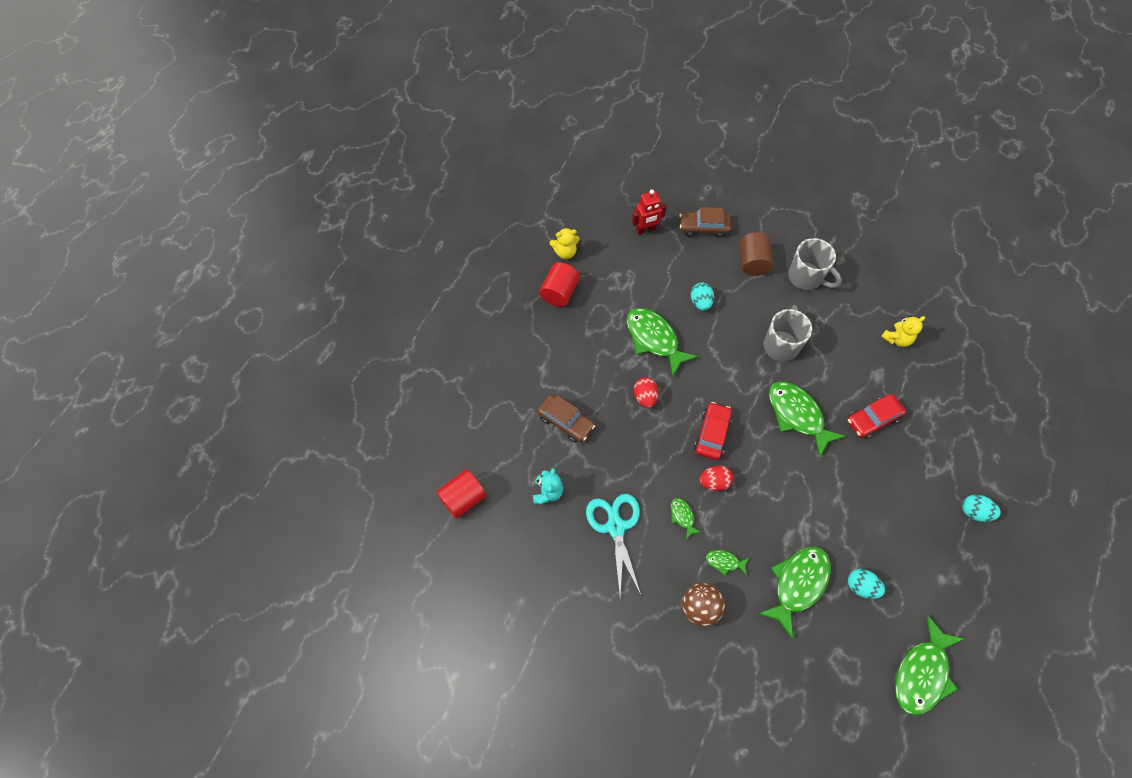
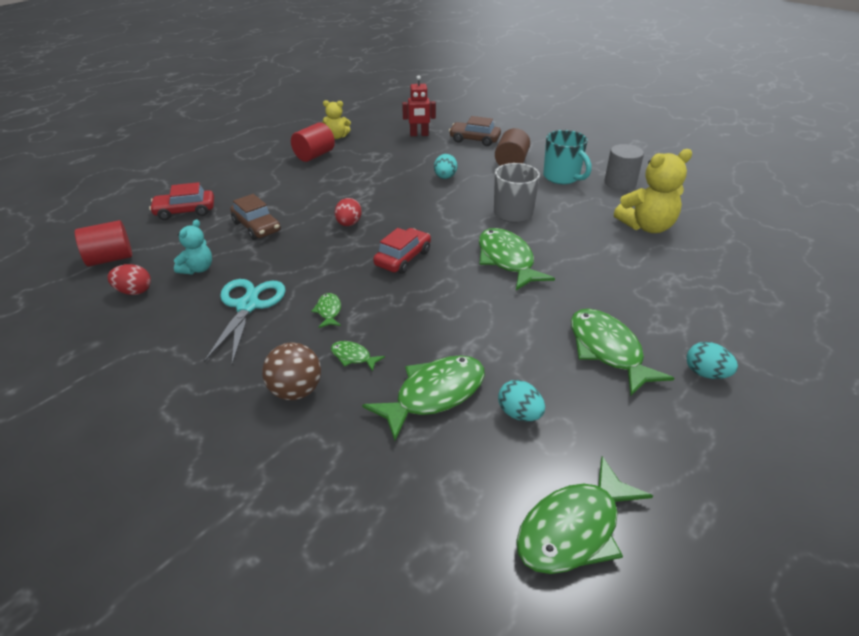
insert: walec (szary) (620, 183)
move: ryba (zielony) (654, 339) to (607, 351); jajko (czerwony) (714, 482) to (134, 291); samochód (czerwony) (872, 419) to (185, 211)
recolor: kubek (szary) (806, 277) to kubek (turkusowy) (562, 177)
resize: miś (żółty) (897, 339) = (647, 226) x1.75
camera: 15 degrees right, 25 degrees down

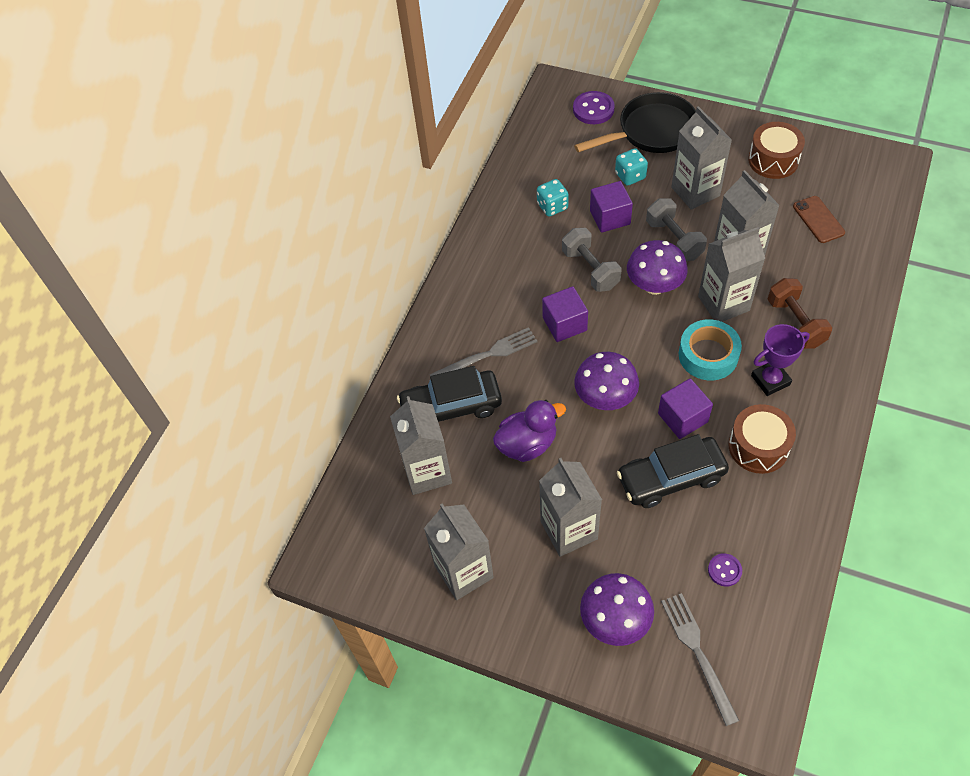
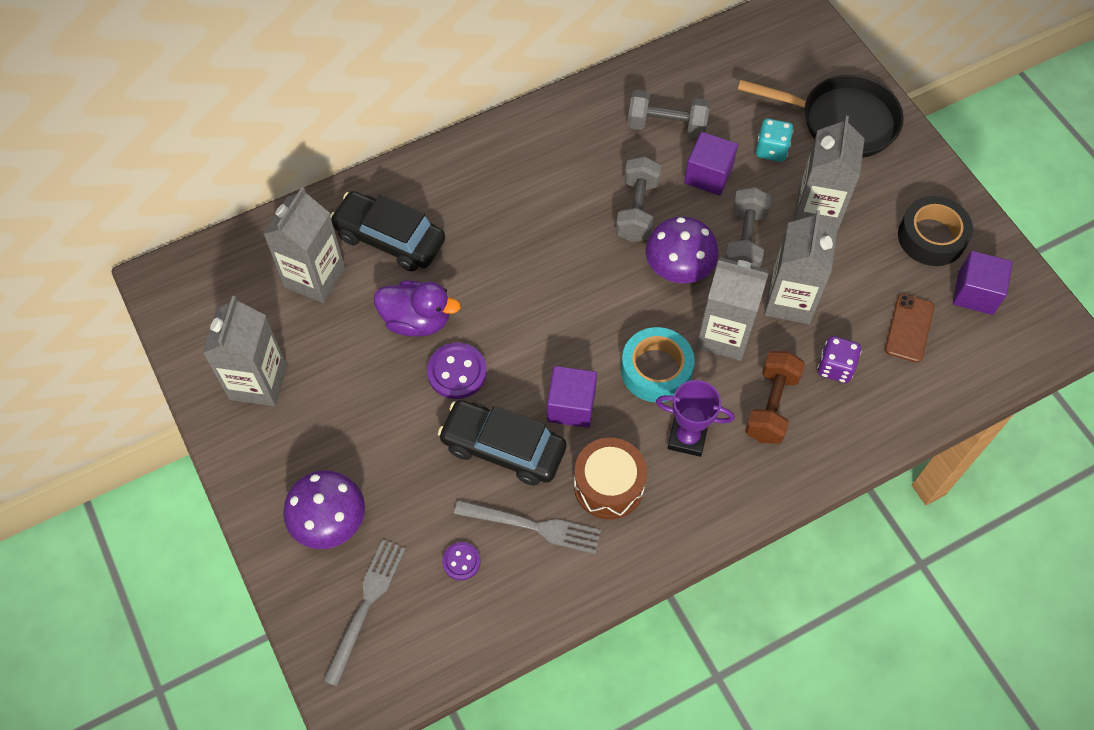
delete: karton mleka (szary) (569, 530); grzyb (fioletowy) (605, 398)
insert: kostka do gry (fioletowy) (835, 367)
move: widelec (szary) (487, 355) to (533, 526); sześcian (fioletowy) (564, 324) to (975, 293); guzik (fioletowy) (593, 109) to (457, 372)
replace: kostka do gry (turkusowy) (552, 206) to hantel (szary) (666, 126); bęben (brązowy) (773, 160) to taśma klejąca (czarny) (931, 237)
camera: 35 degrees right, 5 degrees up

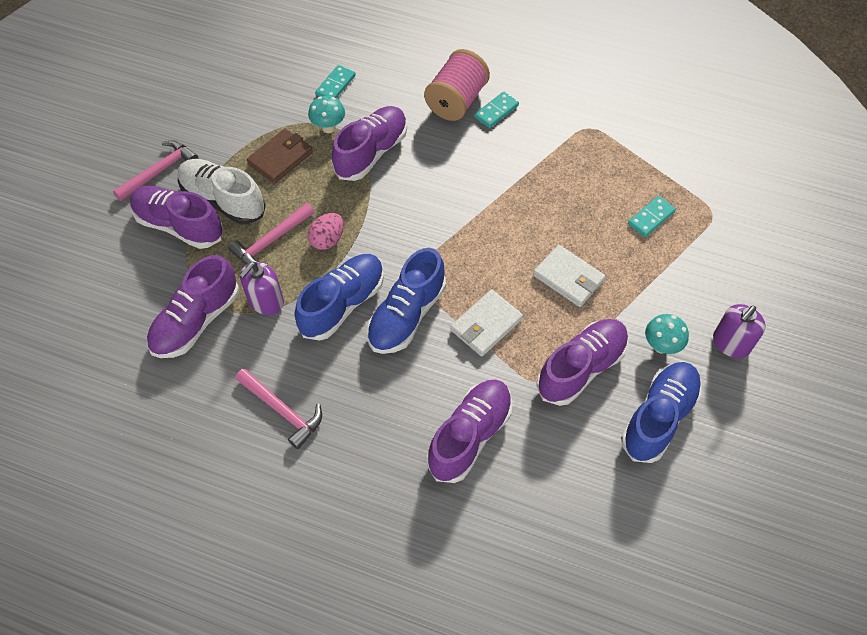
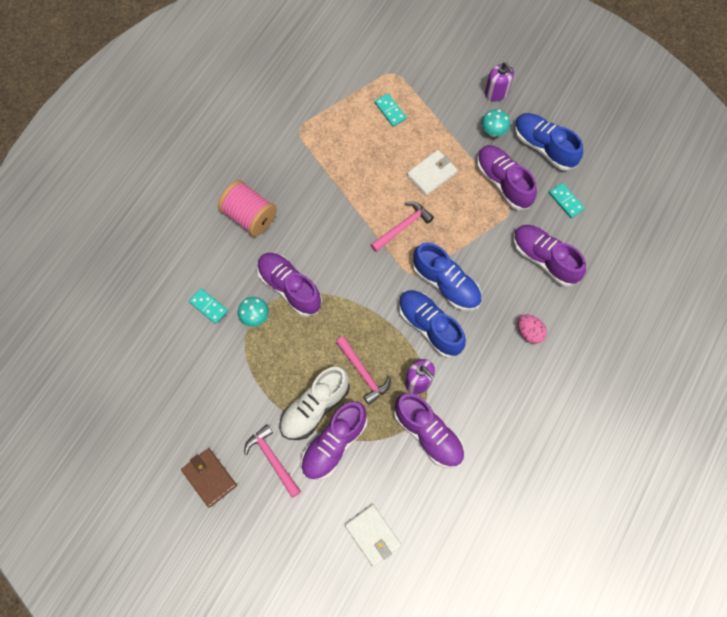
move: młotek (różowy) (282, 411) to (403, 227); portfel (brązowy) (280, 158) to (209, 478); jajko (różowy) (327, 240) to (529, 332); portfel (biały) (486, 325) to (372, 535); kostka domina (turkusowy) (496, 111) to (566, 201)
camera: 80 degrees left, 10 degrees up

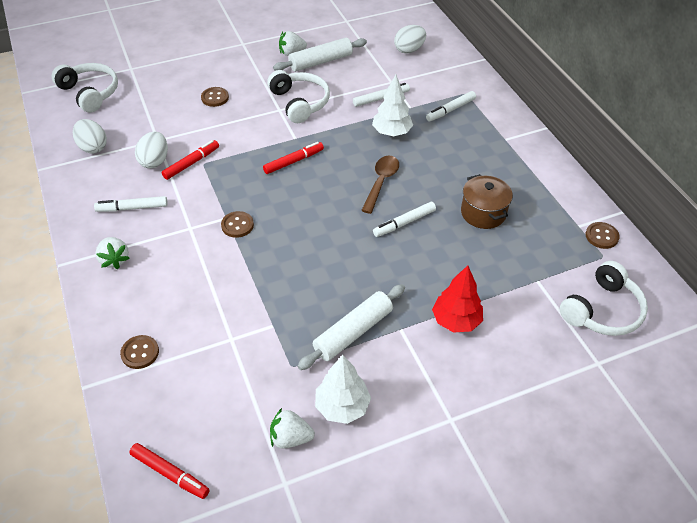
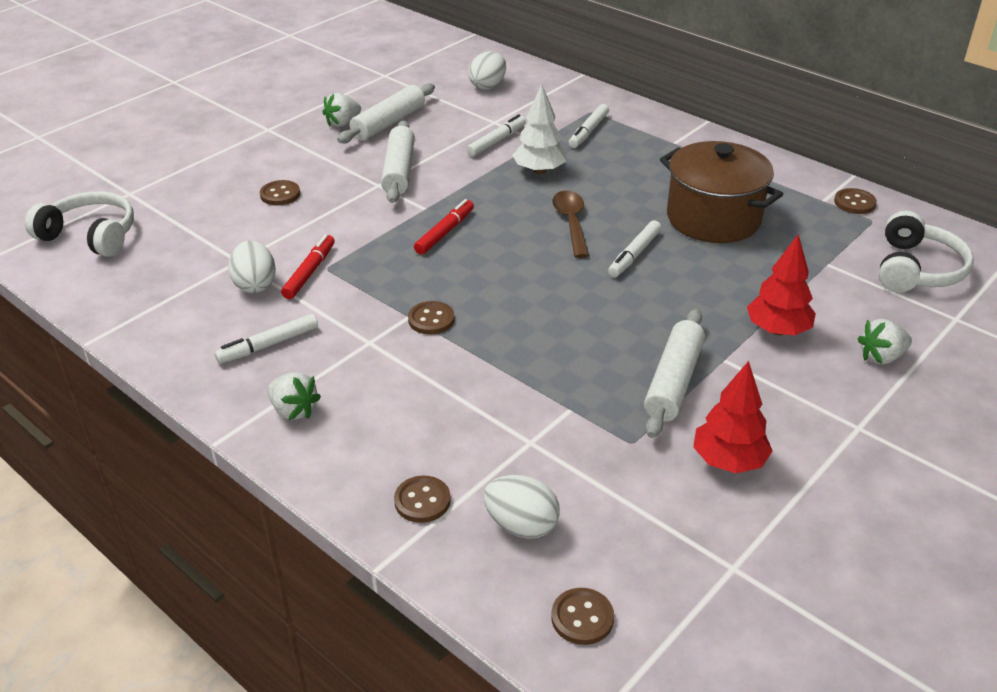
move: jajko (biały) (93, 147) to (521, 525); truskawka (biały) (290, 438) to (881, 357)
replace: flamaster (czerwony) (170, 473) to guzik (brązowy) (582, 618); słuchawki (biały) (299, 103) to wałek do ciasta (biały) (399, 171)
recolor: drzewko (biały) (342, 406) to drzewko (czerwony) (728, 461)
resize: garnek (brązowy) (483, 213) = (713, 218) x1.59
camera: 25 degrees left, 10 degrees down

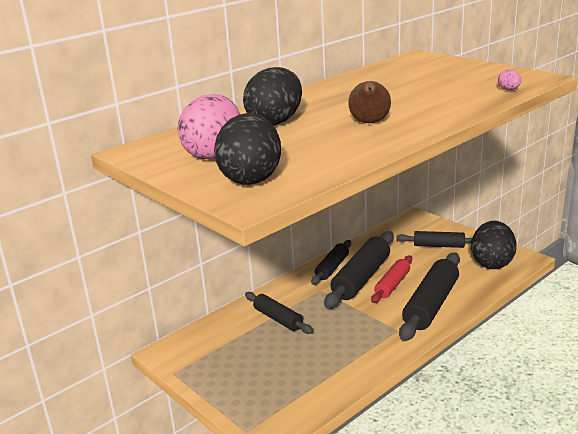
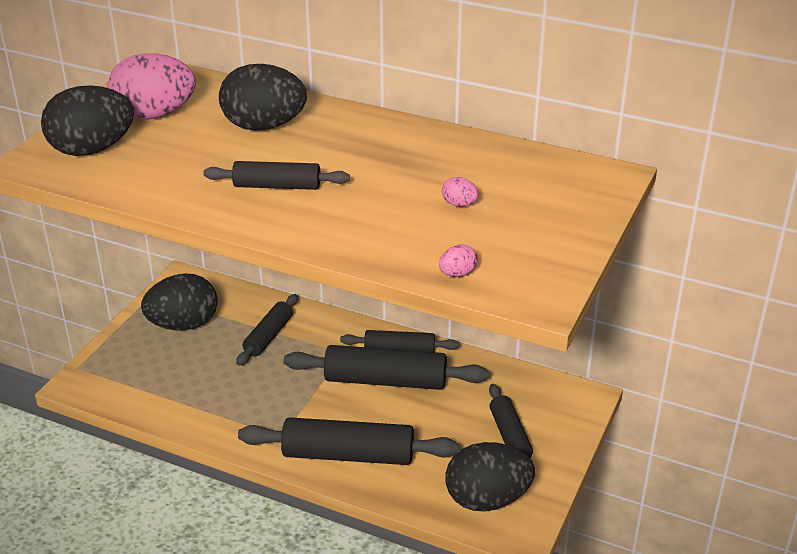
delete: wałek do ciasta (czerwony) (392, 285)
insert: jajko (czarny) (183, 324); jajko (różowy) (459, 204)
replace: gruszka (brązowy) (369, 123) to wałek do ciasta (czarny) (277, 186)
camera: 65 degrees right, 10 degrees up

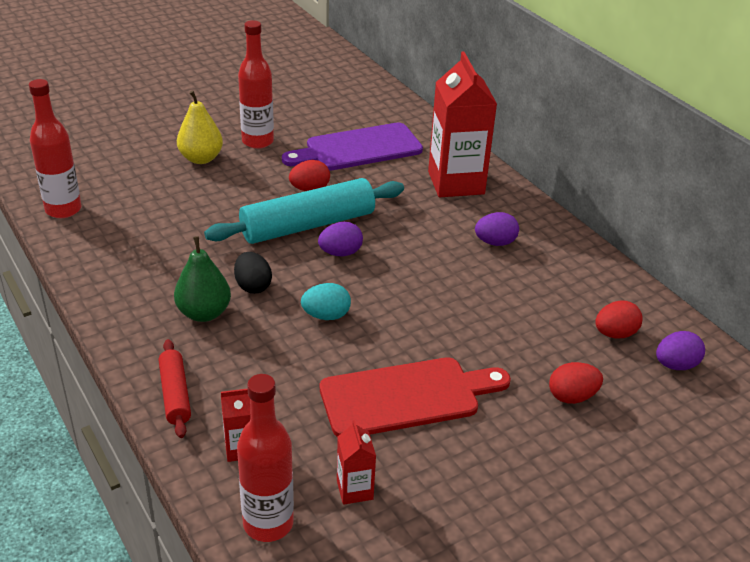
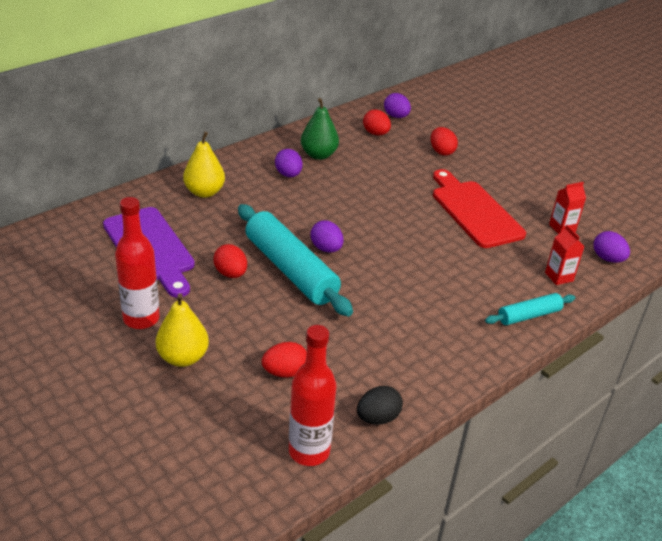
delete: jajko (turkusowy) (326, 316)
insert: jajko (czerwony) (285, 372)
move: gruszka (zielony) (204, 313) to (318, 155); jajko (czarny) (253, 286) to (378, 418)
replace: butelka (czerwony) (268, 523) to jajko (fioletowy) (607, 259); karton mleka (czerwony) (456, 183) to gruszka (żółty) (204, 192)
recolor: wałek do ciasta (czerwony) (175, 394) to wałek do ciasta (turkusowy) (529, 315)
camera: 100 degrees left, 0 degrees up

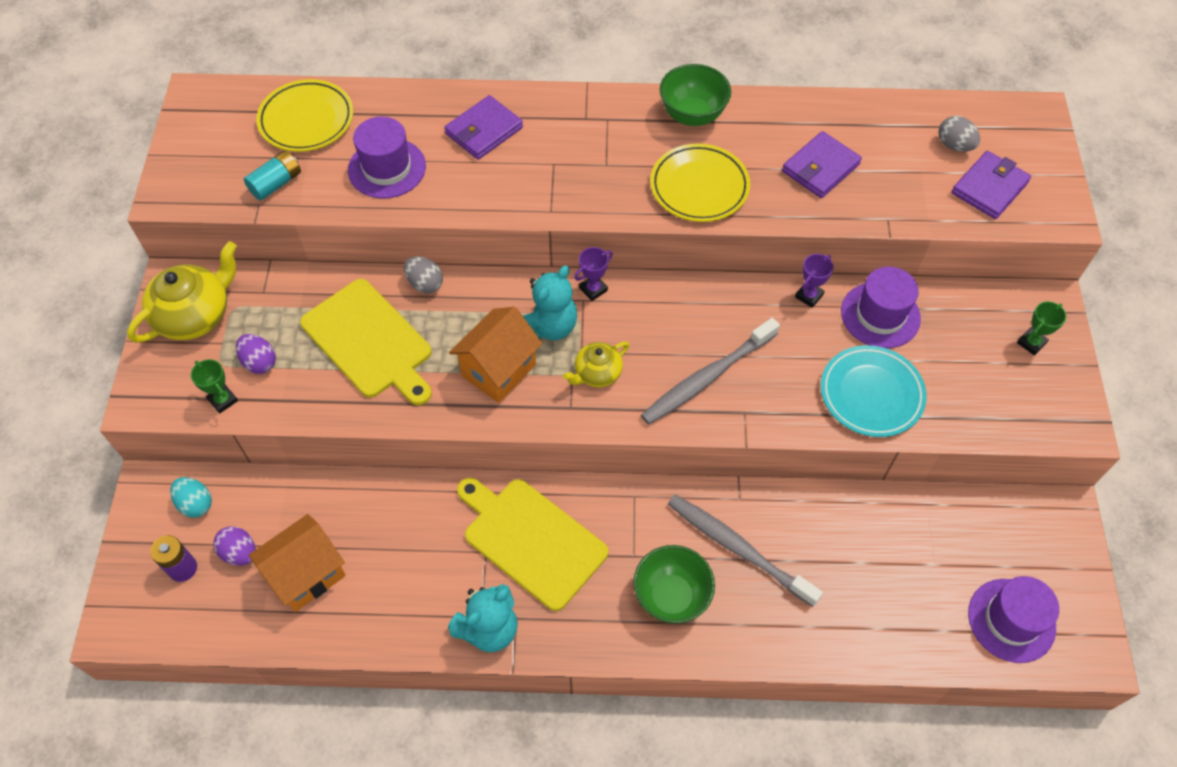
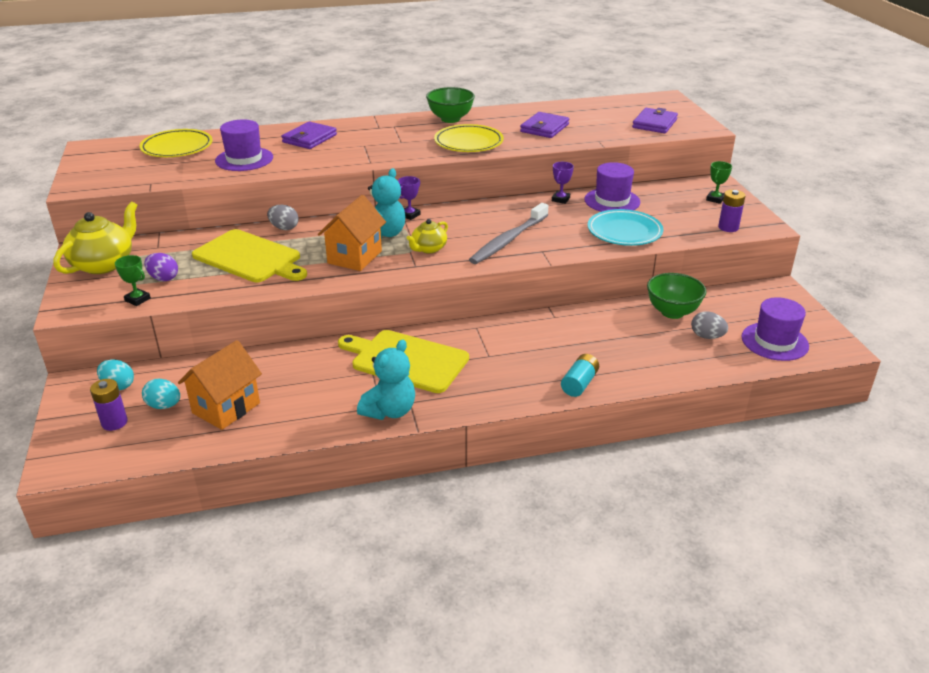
delete: szczoteczka do zębów (szary) (737, 548)
insert: bateria (fioletowy) (728, 227)
move: bateria (turkusowy) (276, 183) to (579, 383); miska (zielony) (671, 596) to (672, 312); jajko (szary) (954, 145) to (707, 336)
recolor: jajko (fioletowy) (240, 553) to jajko (turkusowy) (164, 406)
camera: 15 degrees left, 25 degrees down

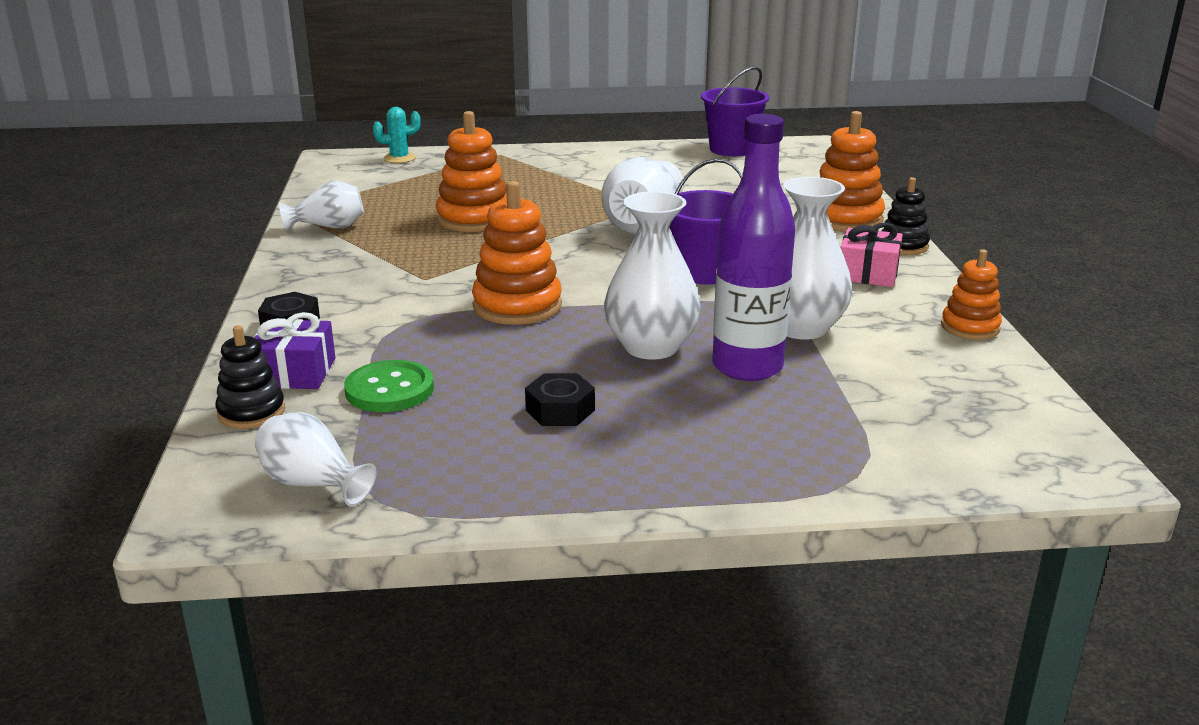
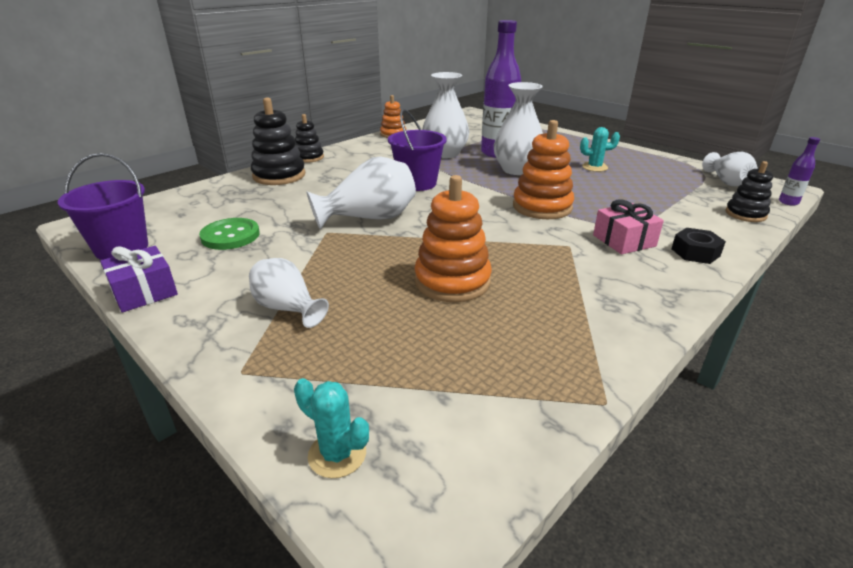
insert: butelka (fioletowy) (788, 202)
move: prezent (fioletowy) (295, 372) to (144, 292); wazon (biały) (329, 227) to (287, 308); guzik (zielony) (389, 389) to (230, 236); prezent (różowy) (868, 273) to (624, 240)
replace: nakrętka (czarny) (560, 410) to kaktus (turkusowy) (594, 167)
recolor: zabawka nakładanka (pomarańczowy) (845, 219) to zabawka nakładanka (czarny) (279, 176)
camera: 130 degrees left, 5 degrees up

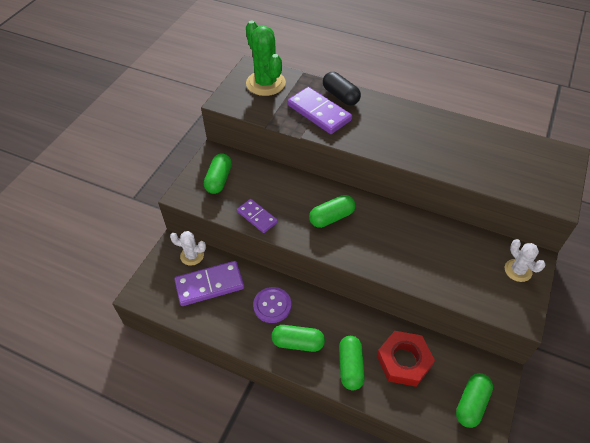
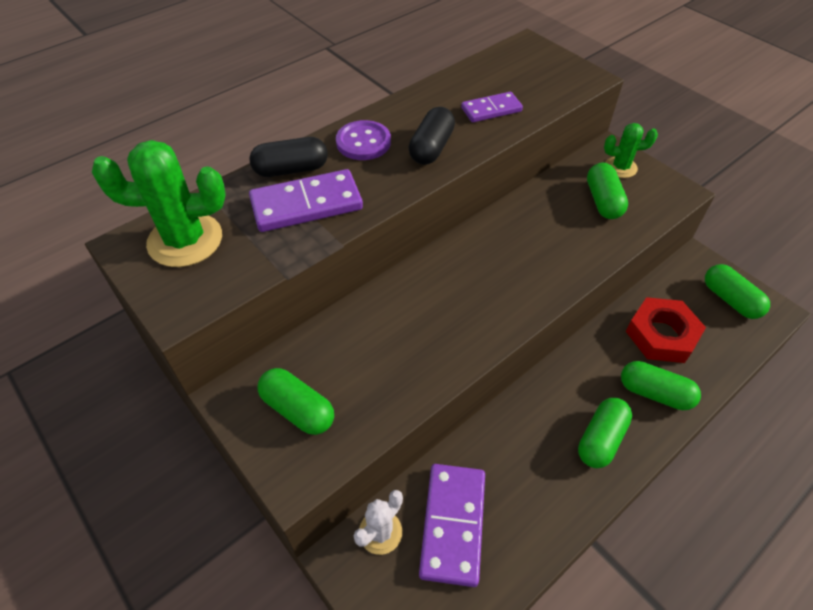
insert: kapsułka (czarny) (431, 148)
move: kostka domina (fioletowy) (257, 217) to (491, 109); guzik (fioletowy) (272, 305) to (363, 142); kapsułka (zielony) (331, 217) to (603, 201)
recolor: kaktus (biały) (518, 270) to kaktus (zielony) (620, 167)
camera: 65 degrees left, 0 degrees up

